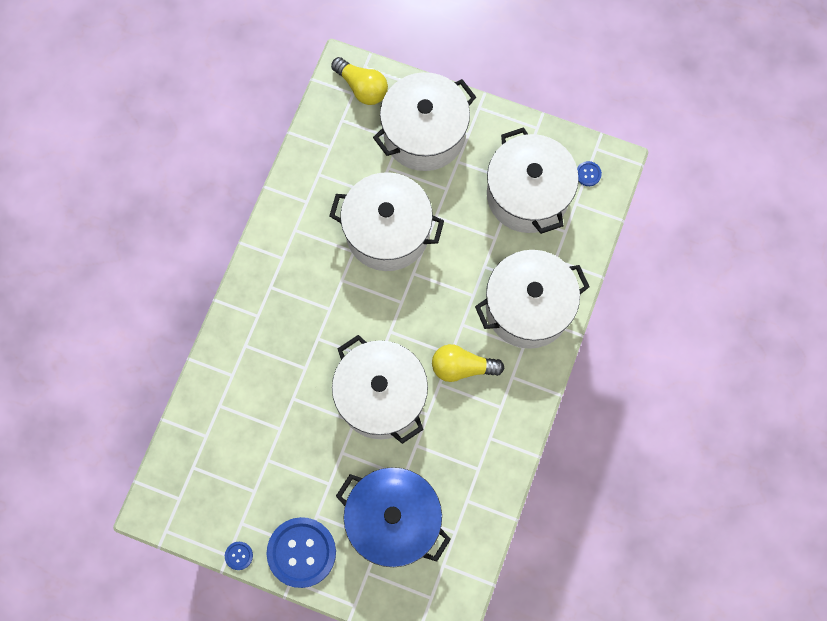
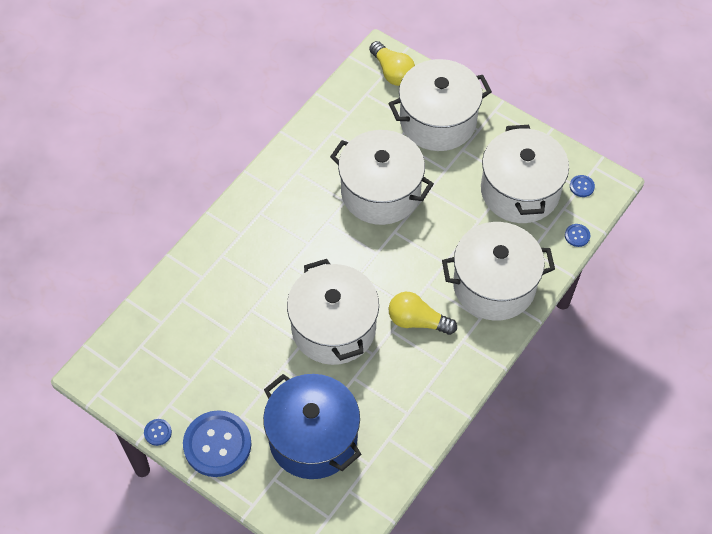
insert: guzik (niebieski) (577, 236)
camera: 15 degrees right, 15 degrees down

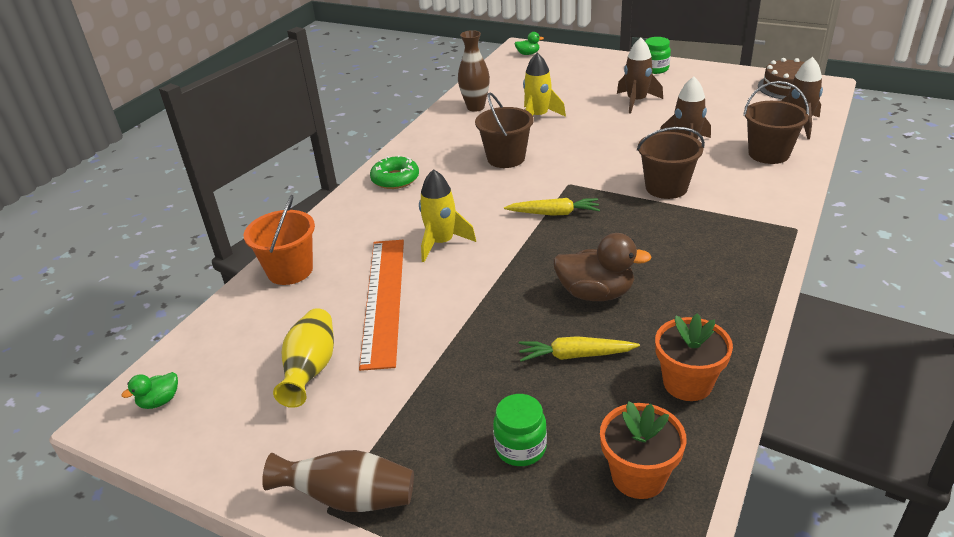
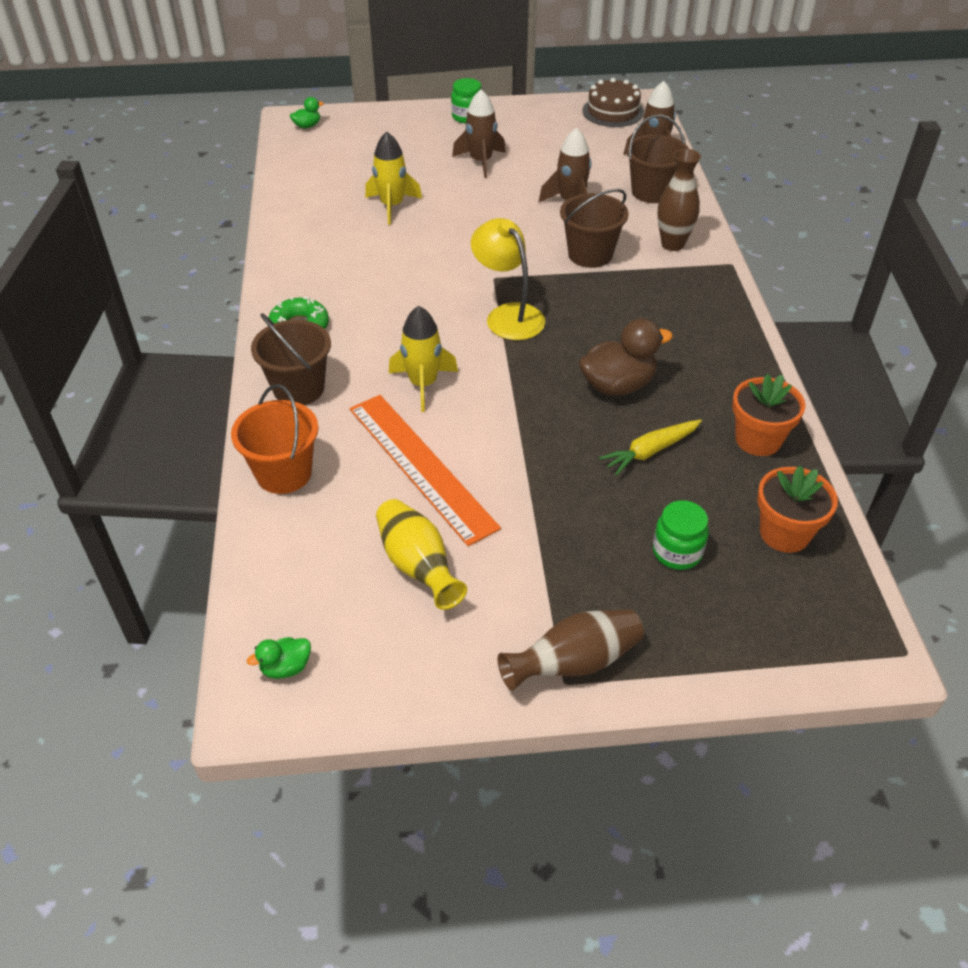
move: wazon (brązowy) (475, 107) to (672, 244); wiadro (brązowy) (506, 158) to (299, 388)
replace: marchewka (żółty) (554, 213) to lampka (żółty) (508, 315)
rotate: kaczka (zielony) (160, 401) = (286, 667) 45 degrees clockwise
camera: 35 degrees left, 10 degrees up

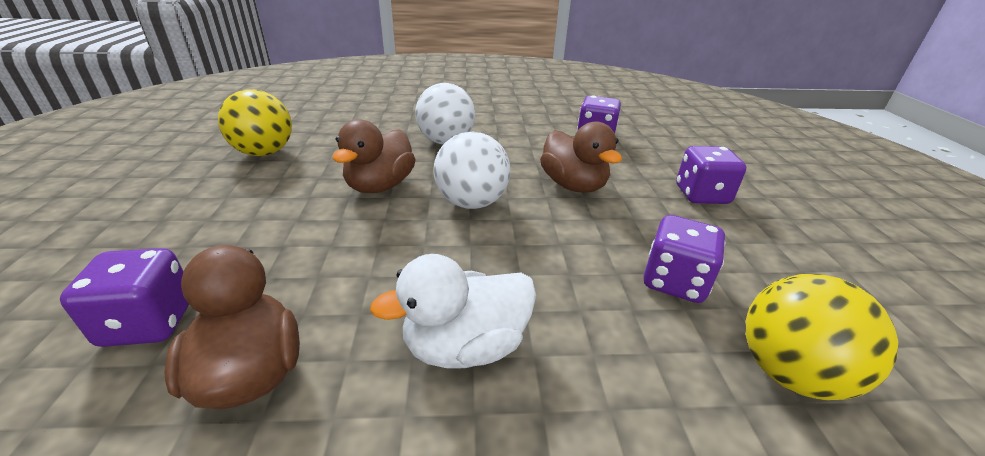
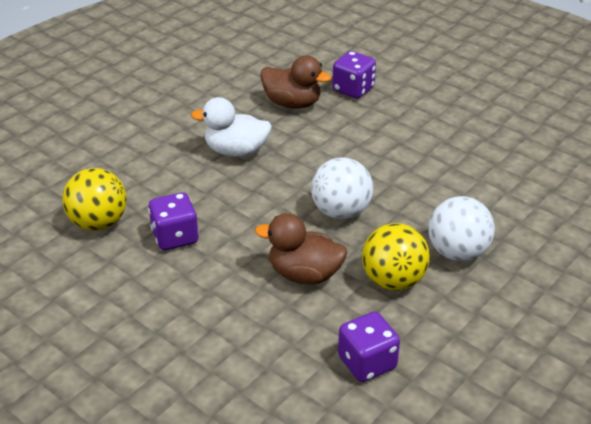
delete: kaczka (brązowy) (380, 186); kostka do gry (fioletowy) (701, 195)
move: piłka (żółty) (264, 152) to (393, 280)
rotate: kaczka (biały) (465, 346) = (236, 151) 105 degrees counterclockwise
camera: 135 degrees right, 5 degrees up

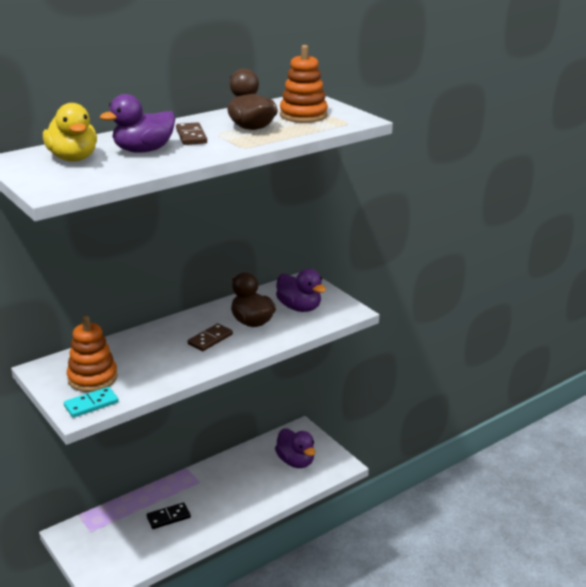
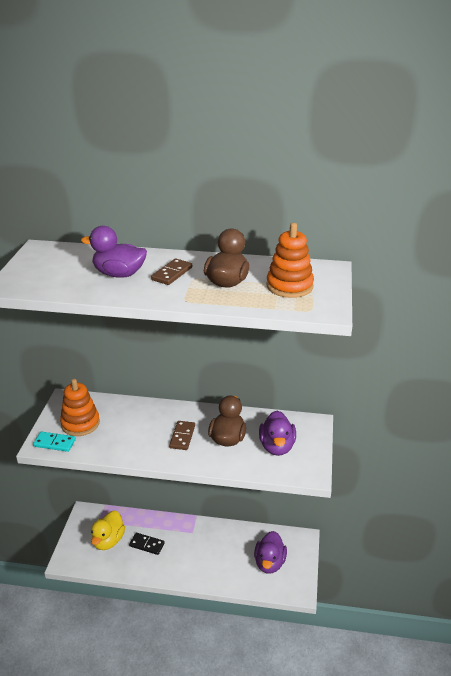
move: kaczka (żółty) (73, 158) to (108, 540)
rotate: kostka domina (brązowy) (210, 339) = (182, 436) 75 degrees counterclockwise
camera: 45 degrees right, 5 degrees up

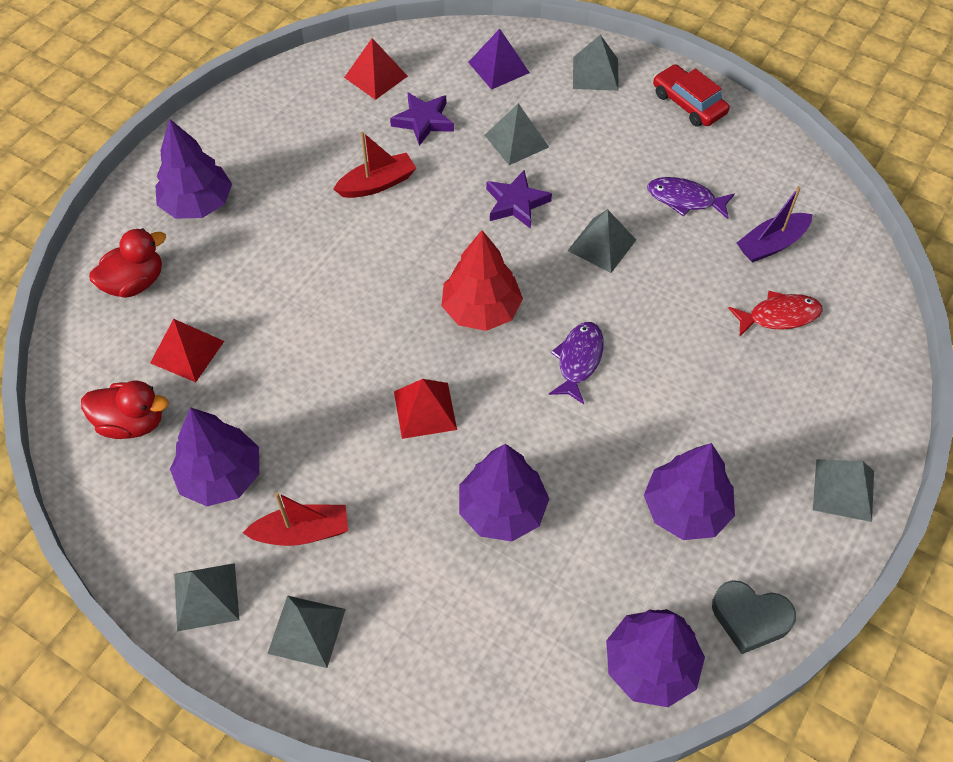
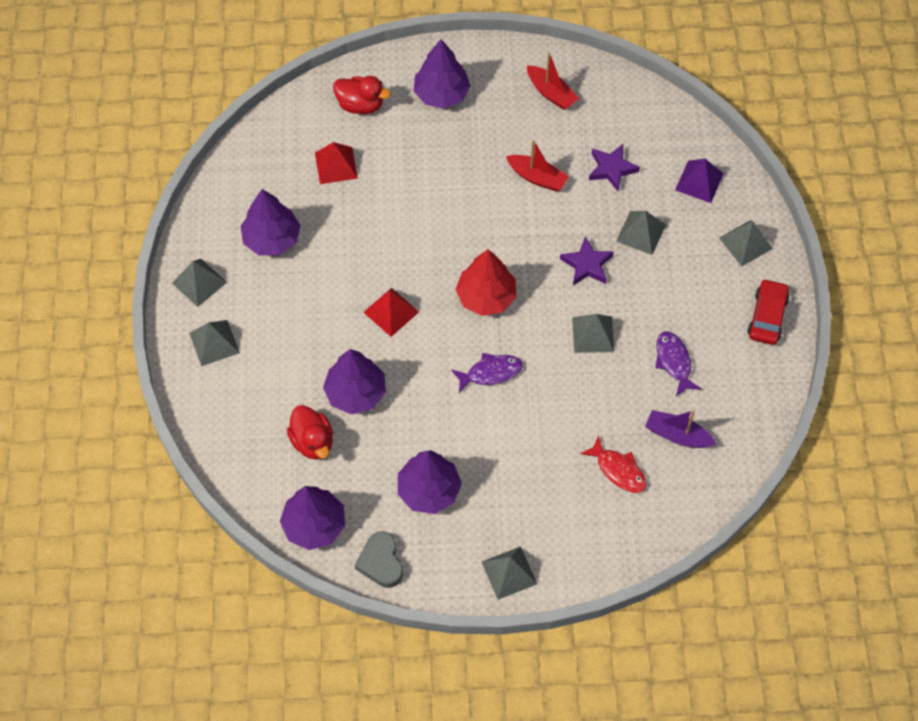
delete: piramida (czerwony) (376, 76)
move: kaczka (czerwony) (132, 422) to (312, 441); łódka (czerwony) (302, 532) to (551, 93)
camera: 55 degrees right, 5 degrees up

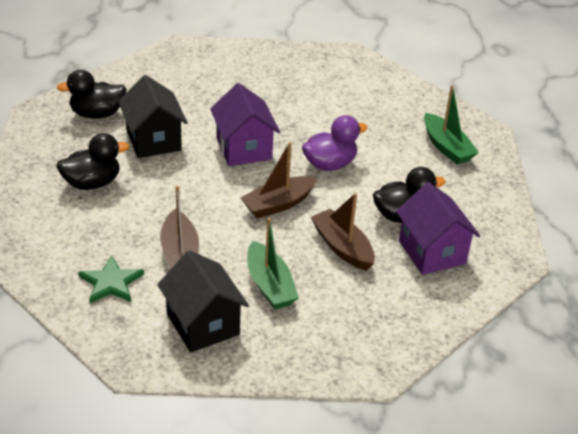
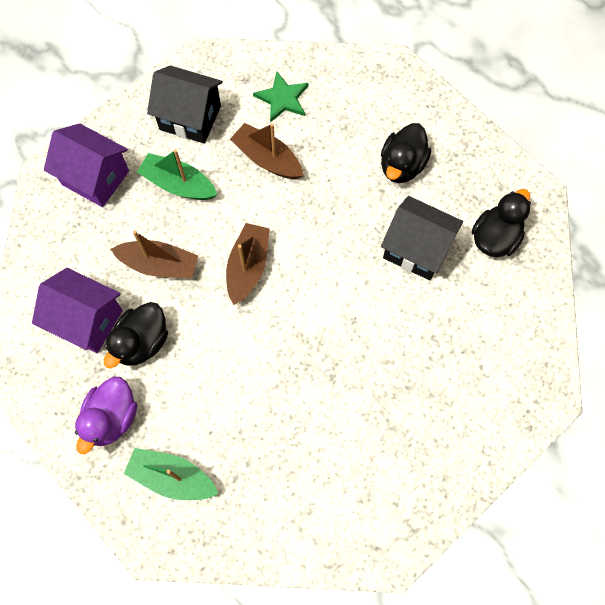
move: domek (fioletowy) (244, 148) to (95, 178); kaczka (fioletowy) (330, 164) to (112, 418)
camera: 140 degrees right, 30 degrees up

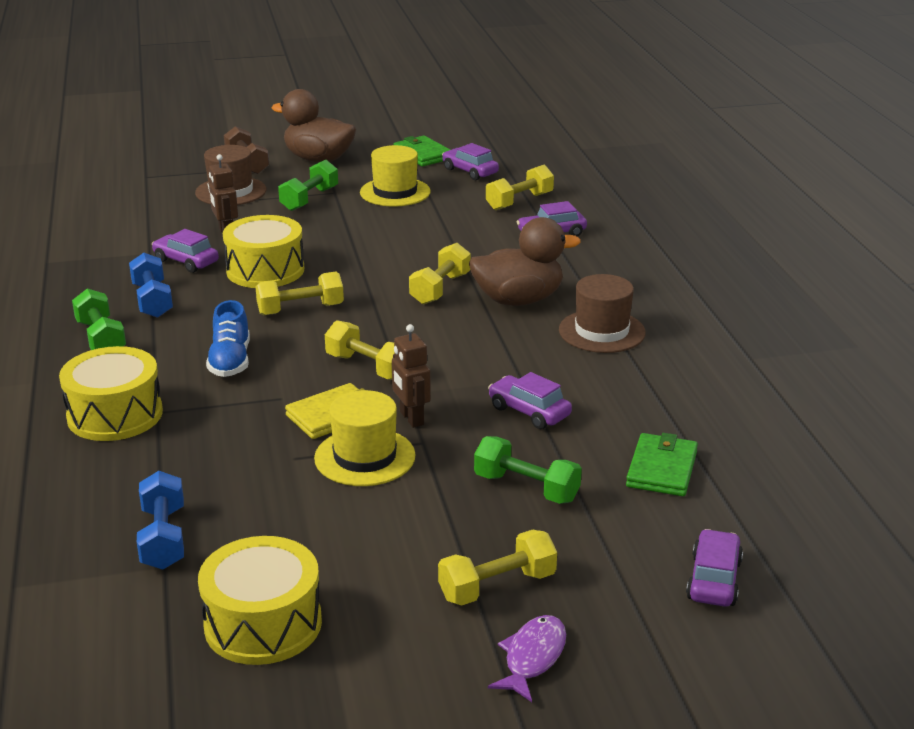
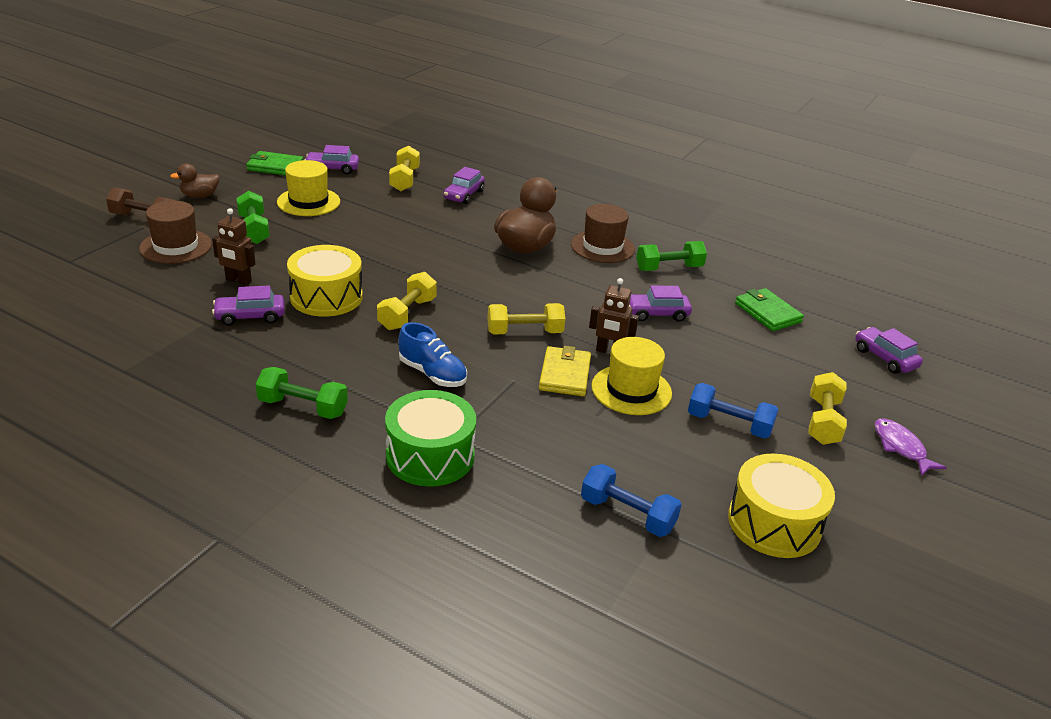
delete: hantel (żółty) (440, 289)
move: hantel (niebieski) (152, 300) to (729, 424); hantel (zielony) (526, 488) to (669, 268)
recolor: bęben (żółty) (115, 415) to bęben (zielony) (430, 455)
resize: kaczka (brązowy) (318, 159) = (200, 196) x0.54
camera: 50 degrees left, 5 degrees up

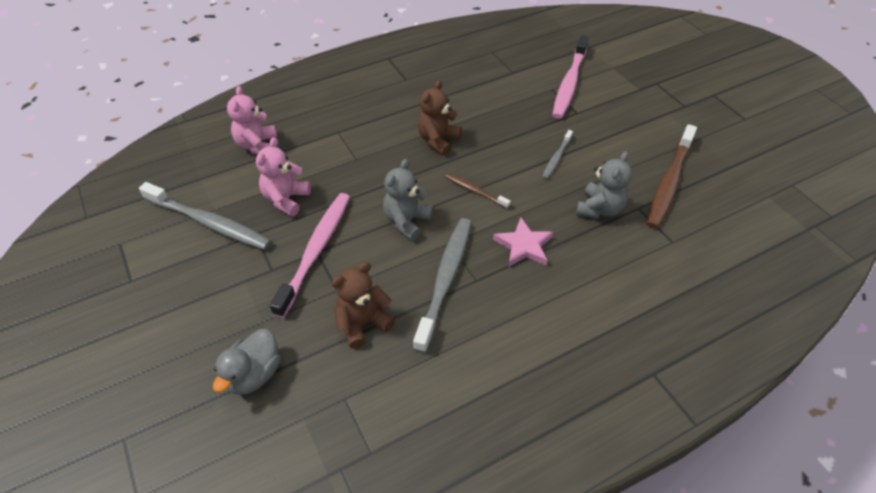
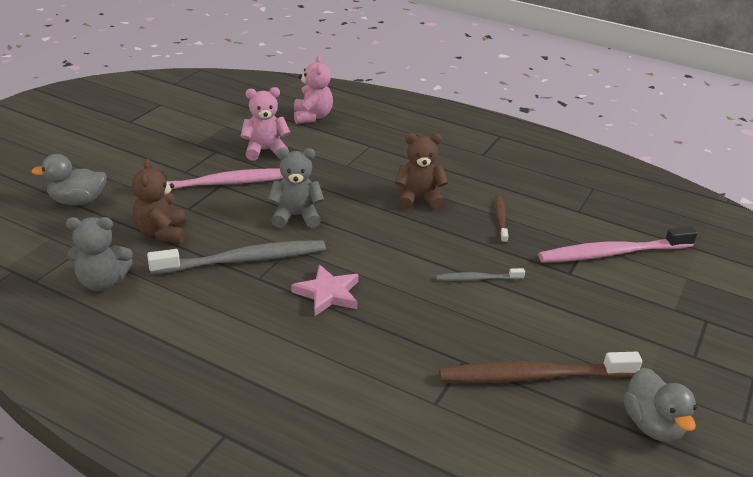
delete: szczoteczka do zębów (szary) (209, 223)
insert: kaczka (szary) (652, 425)
move: szczoteczka do zębów (brązowy) (475, 191) to (501, 219); miś (szary) (599, 209) to (102, 282)
rotate: miś (różowy) (257, 145) = (312, 117) 120 degrees clockwise; miś (brązowy) (363, 323) = (161, 233) 120 degrees counterclockwise
camera: 55 degrees right, 15 degrees down

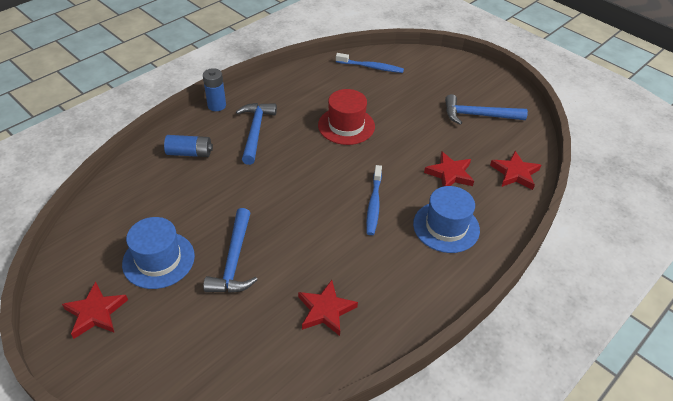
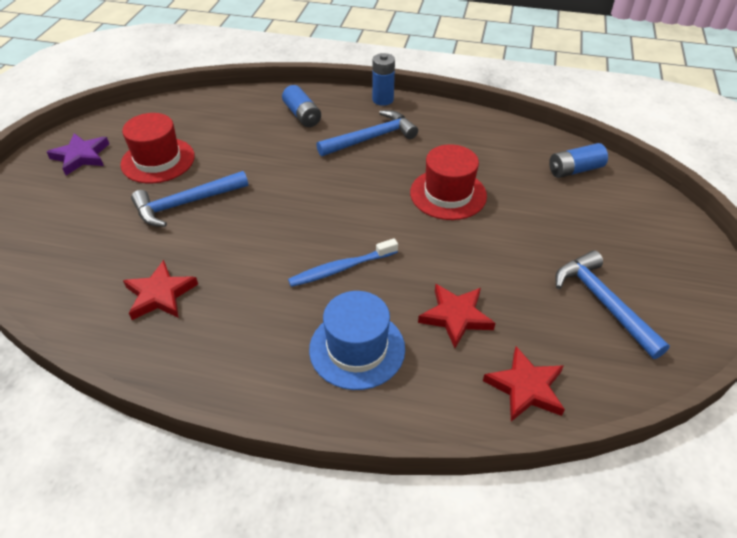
replace: szczoteczka do zębów (niebieski) (371, 67) to bateria (niebieski) (575, 170)
recolor: gwiazda (czerwony) (95, 313) to gwiazda (fioletowy) (81, 156); kapelusz (niebieski) (158, 260) to kapelusz (czerwony) (158, 160)
camera: 60 degrees right, 0 degrees up

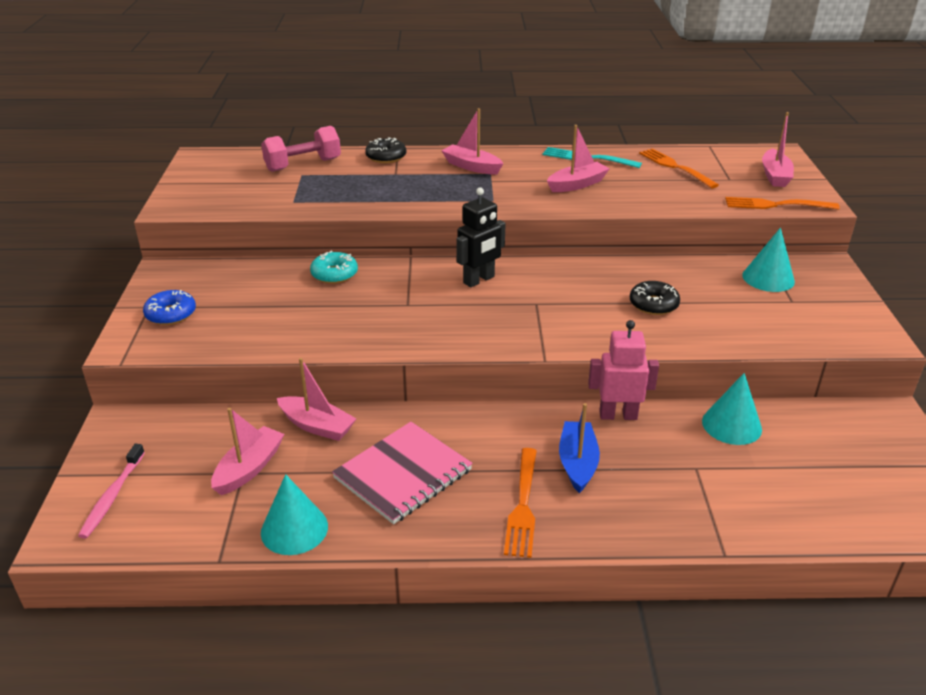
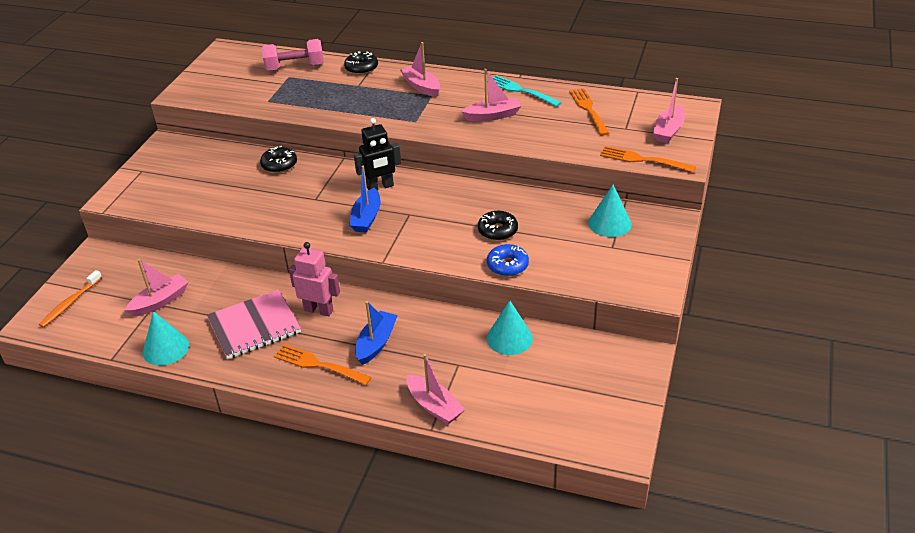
insert: łódka (niebieski) (366, 218)
move: donut (niebieski) (171, 314) to (507, 265); łódka (różowy) (317, 426) to (434, 406); robot (różowy) (618, 415) to (319, 310)
recolor: szczoteczka do zębów (różowy) (112, 496) to szczoteczka do zębów (pomarańczowy) (70, 303); donut (turkusowy) (334, 274) to donut (czarny) (279, 165)
rotate: widelec (pomarańczowy) (523, 505) = (319, 365) 90 degrees clockwise
camera: 20 degrees right, 5 degrees up

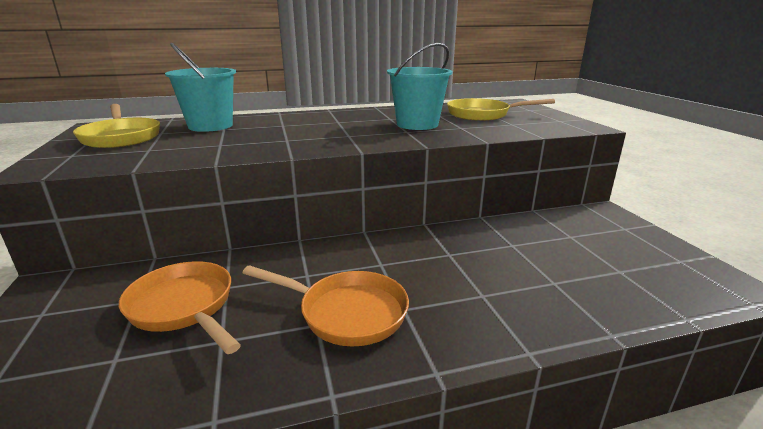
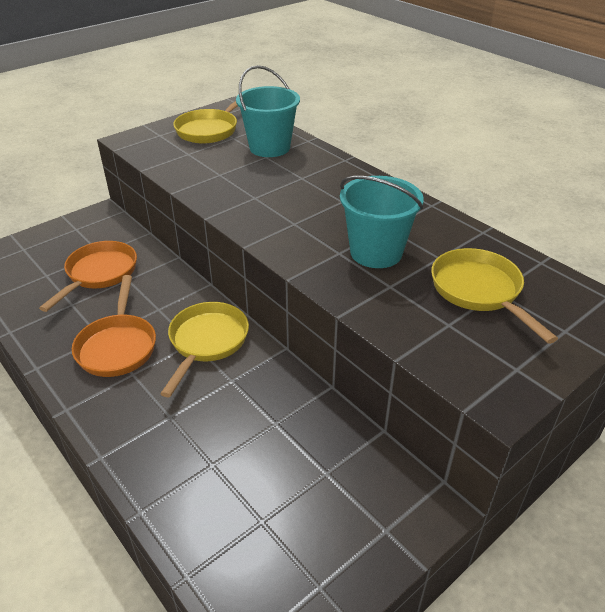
insert: patelnia (żółty) (207, 342)
camera: 65 degrees right, 15 degrees up

